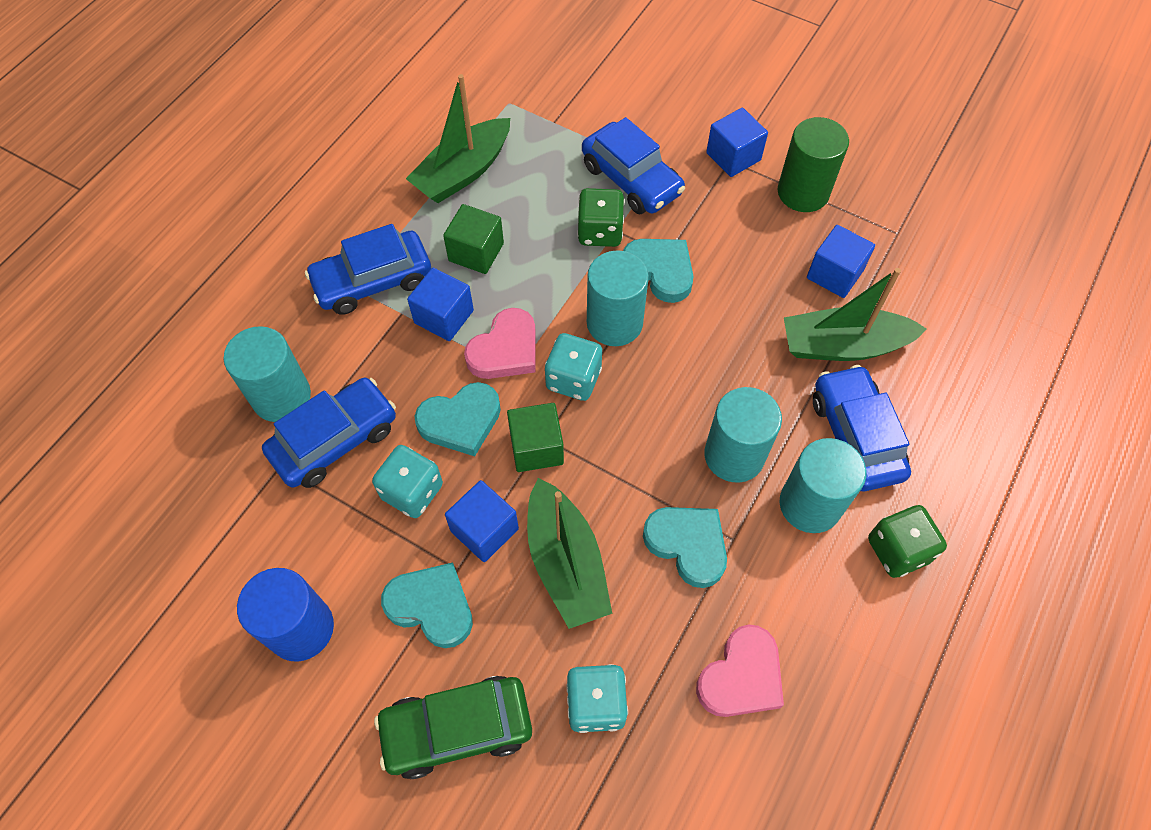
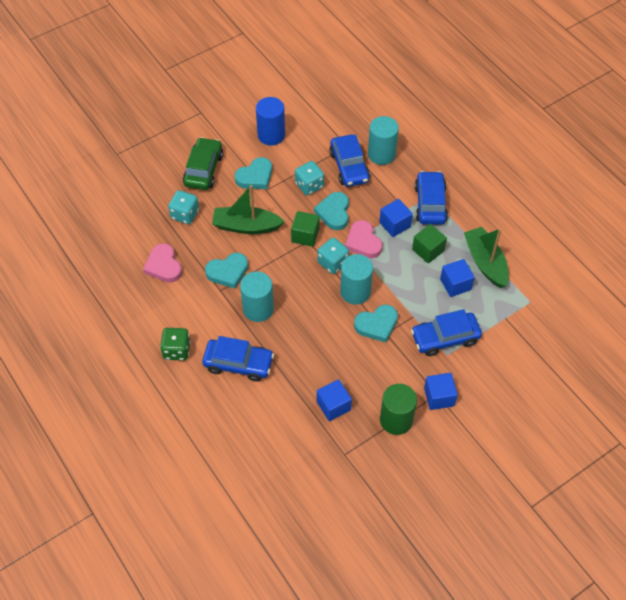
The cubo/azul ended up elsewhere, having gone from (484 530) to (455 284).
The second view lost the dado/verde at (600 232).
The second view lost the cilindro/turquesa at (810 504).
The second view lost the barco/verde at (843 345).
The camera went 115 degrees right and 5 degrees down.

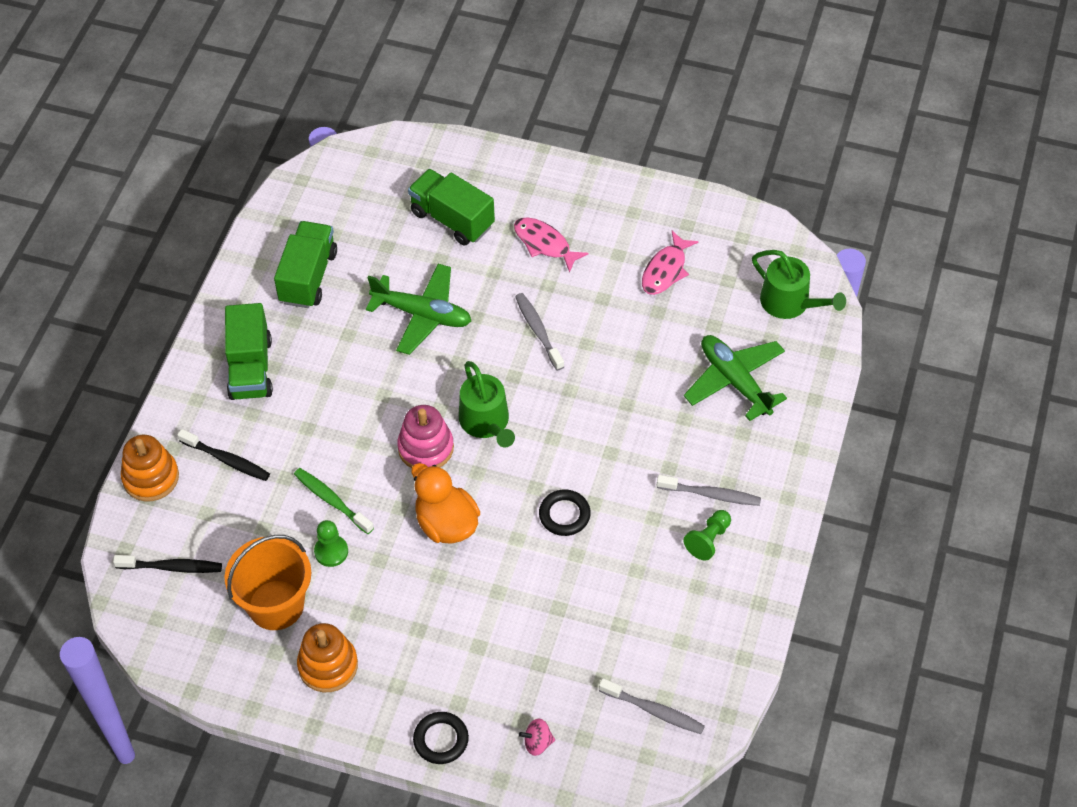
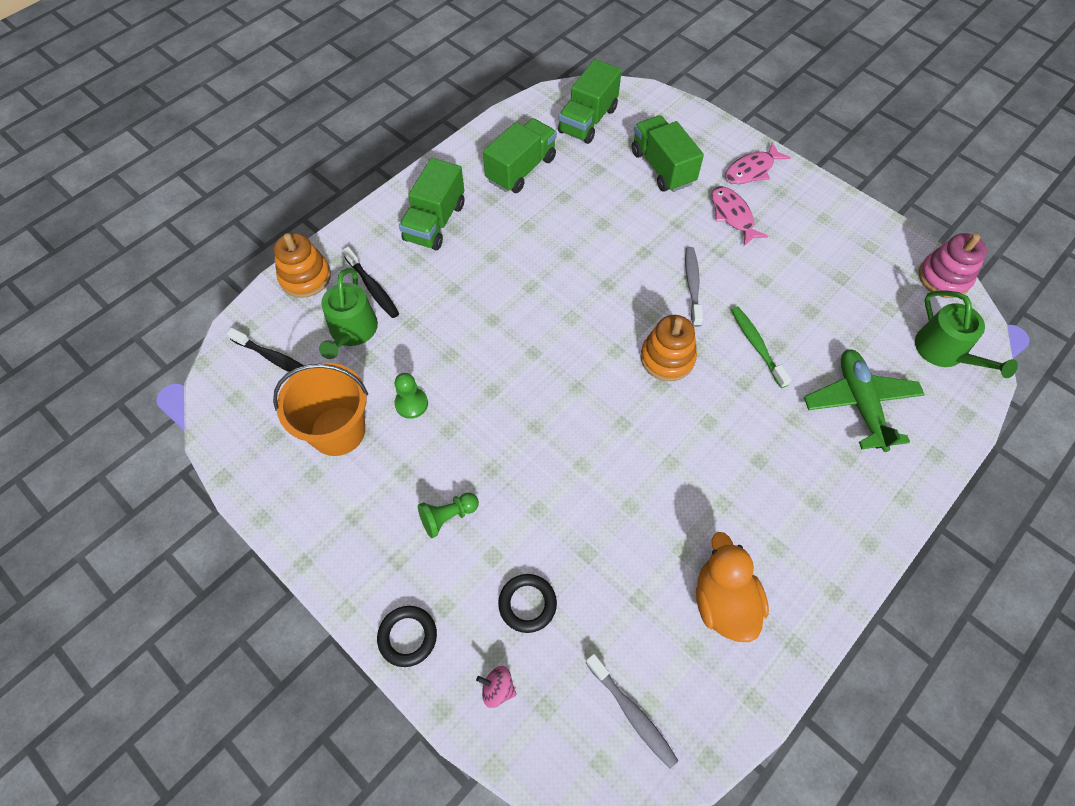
The cepillo de dientes/verde ended up elsewhere, having gone from (331 500) to (756 345).
The juguete apilable/naranja ended up elsewhere, having gone from (328 665) to (667 358).
The second view lost the avión/verde at (422 315).
The juguete apilable/rosa ended up elsewhere, having gone from (426 448) to (944 278).
The pato/naranja ended up elsewhere, having gone from (446 523) to (723 602).
The regadera/verde ended up elsewhere, having gone from (486 422) to (352 331).
The anillo/negro ended up elsewhere, having gone from (564 515) to (527 604).
The pez/rosa ended up elsewhere, having gone from (665 270) to (752 170).
The second view lost the cepillo de dientes/gris at (711 495).
The peón/verde ended up elsewhere, having gone from (708 540) to (448 517).
The second view gained the camión/verde at (588 120).
The camera went 25 degrees right and 5 degrees up.

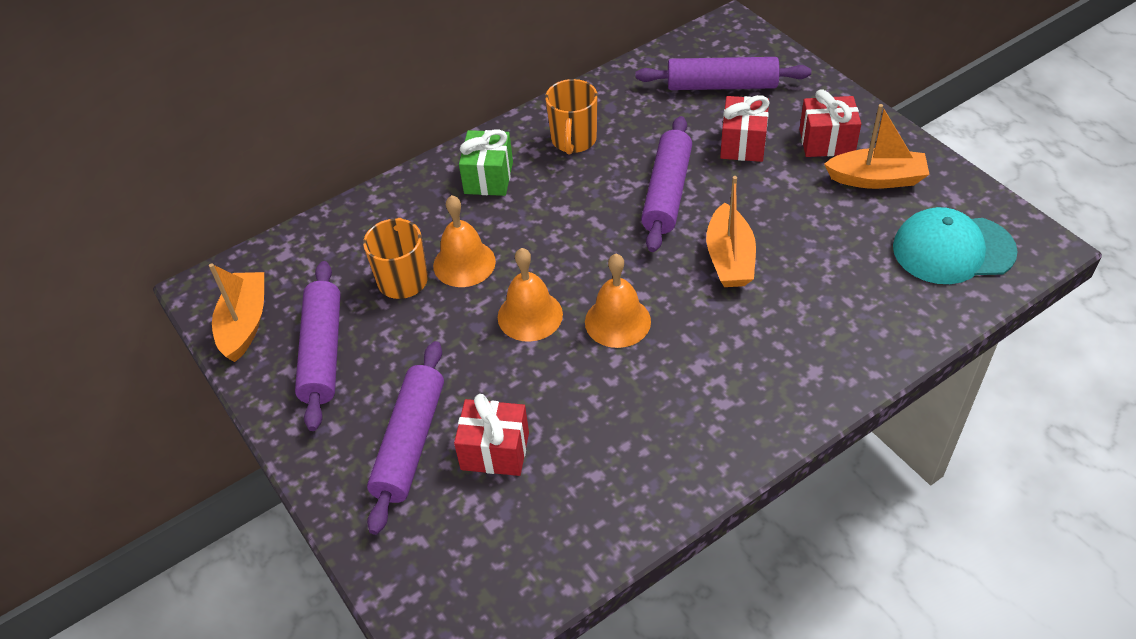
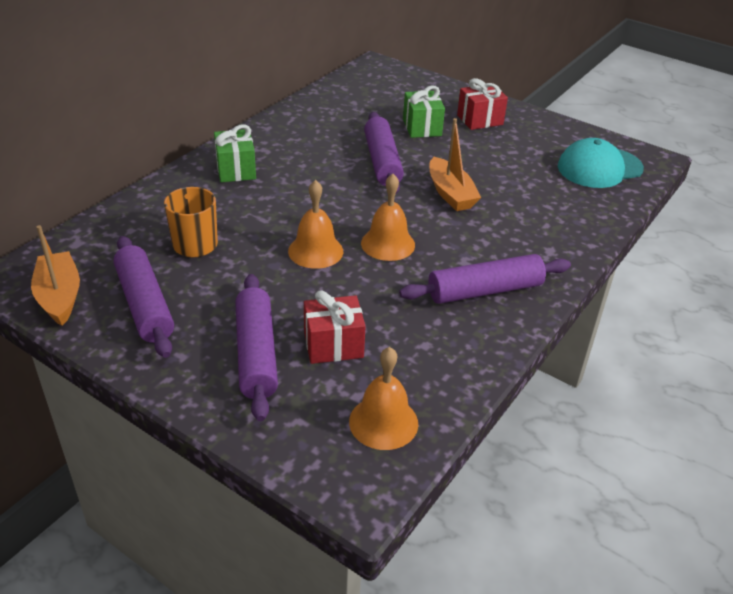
The campana/naranja ended up elsewhere, having gone from (464 263) to (383 422).
The second view lost the taza/naranja at (573 140).
The rodillo/morado ended up elsewhere, having gone from (721 85) to (484 291).
What was the regalo/rojo at (743 144) turned into the regalo/verde at (422 127).
The second view lost the barco/naranja at (876 179).
The camera went 25 degrees left and 10 degrees down.

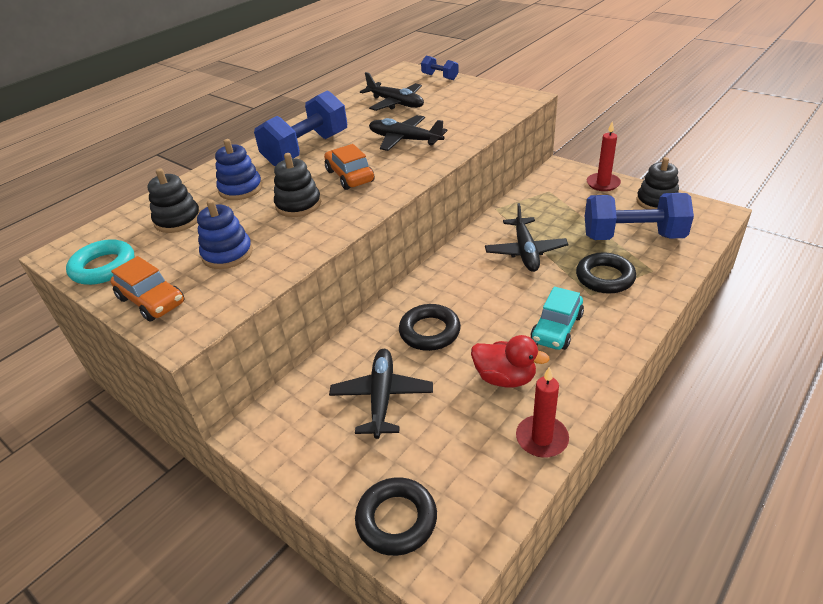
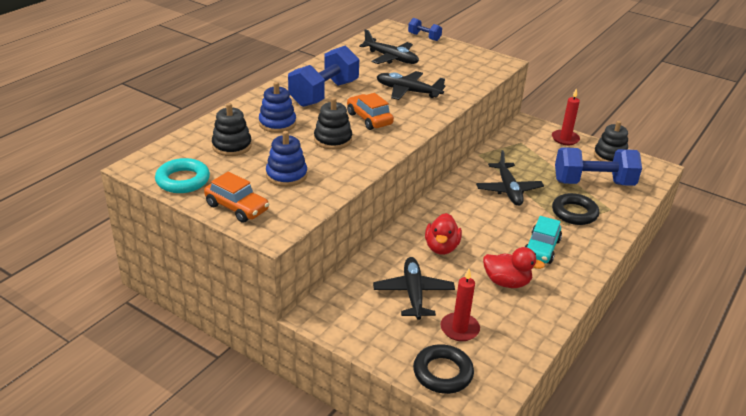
Where the anillo/negro stood at (429 331), the pato/rojo came to stand at (441 247).
The vela/rojo ended up elsewhere, having gone from (542 438) to (459 329).
The camera went 10 degrees left and 5 degrees down.

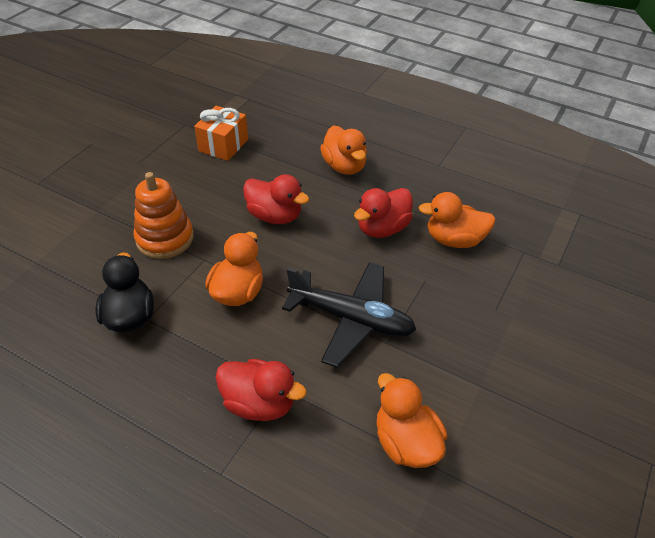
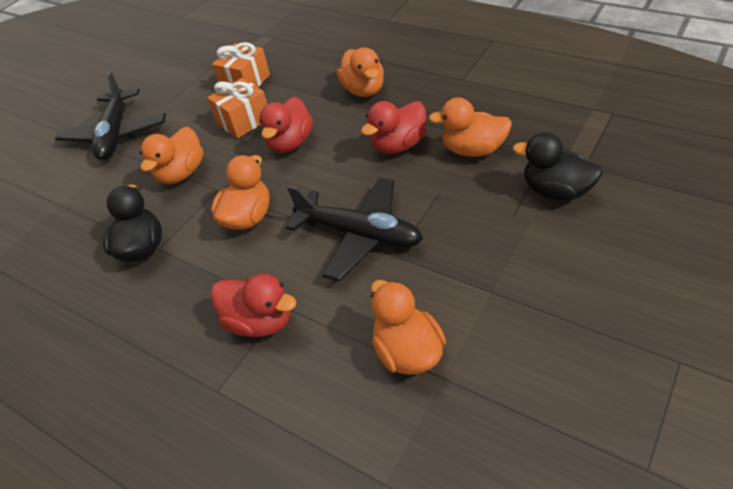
Where the juguete apilable/naranja stood at (165 238), the pato/naranja came to stand at (182 173).
The pato/rojo at (275 216) ended up facing another way, 75 degrees clockwise from before.
The second view gained the avión/negro at (116 134).
The second view gained the regalo/naranja at (244 121).
The second view gained the pato/negro at (556 191).
The camera went 10 degrees right and 0 degrees up.

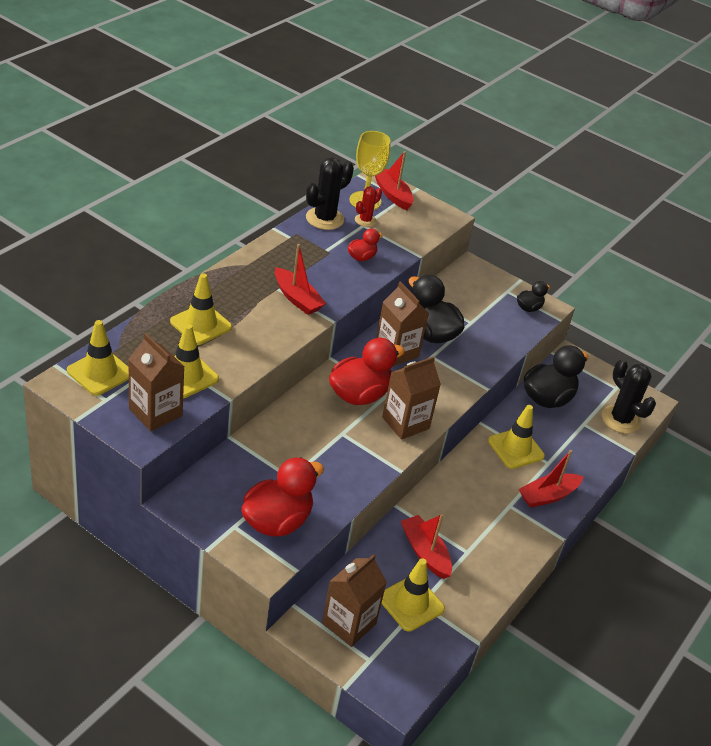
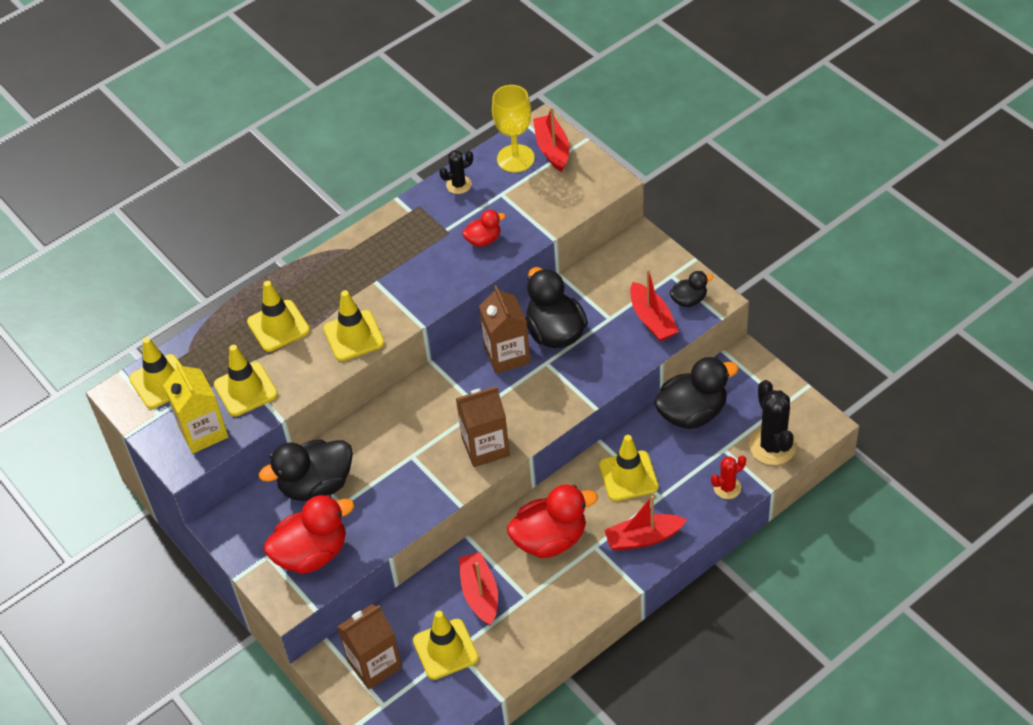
What was the cartón de leche/marrón at (155 412) turned into the cartón de leche/amarillo at (203 432).
The barco/rojo ended up elsewhere, having gone from (297 298) to (652 319).
The size of the cactus/negro at (324 219) changed by a factor of 0.57.
The pato/rojo ended up elsewhere, having gone from (359 395) to (550 539).
The cactus/rojo ended up elsewhere, having gone from (365 220) to (727 488).
The second view gained the pato/negro at (316 485).
The second view gained the cono de tráfico/amarillo at (354 336).
The camera went 25 degrees right and 10 degrees up.

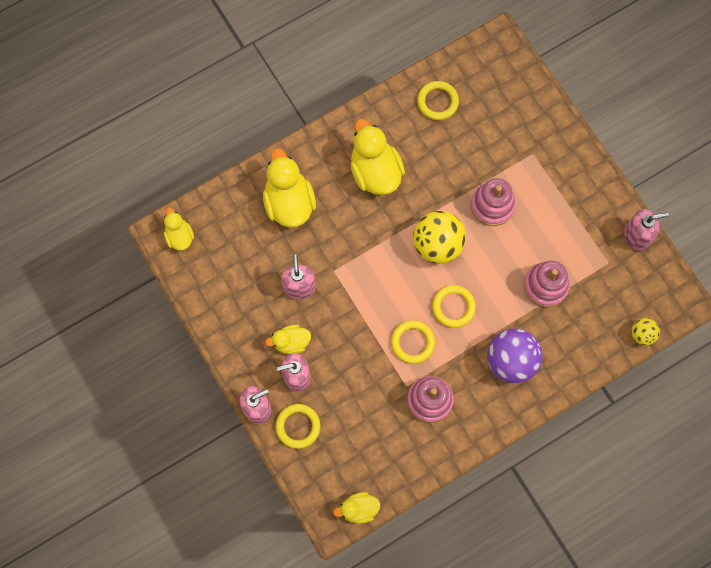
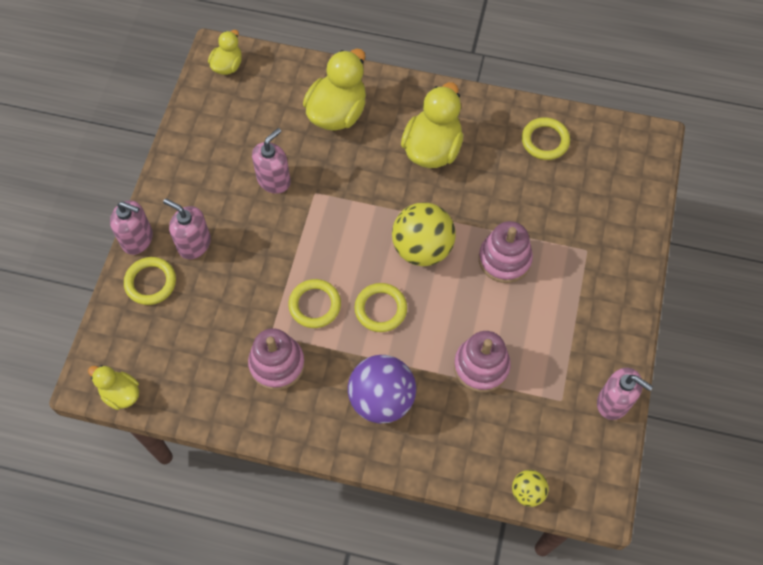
The second view lost the pato/amarillo at (291 342).
The camera went 45 degrees right and 10 degrees down.

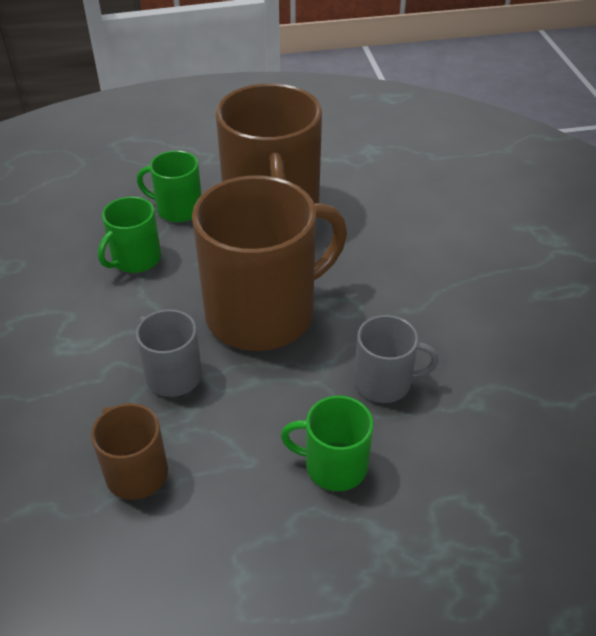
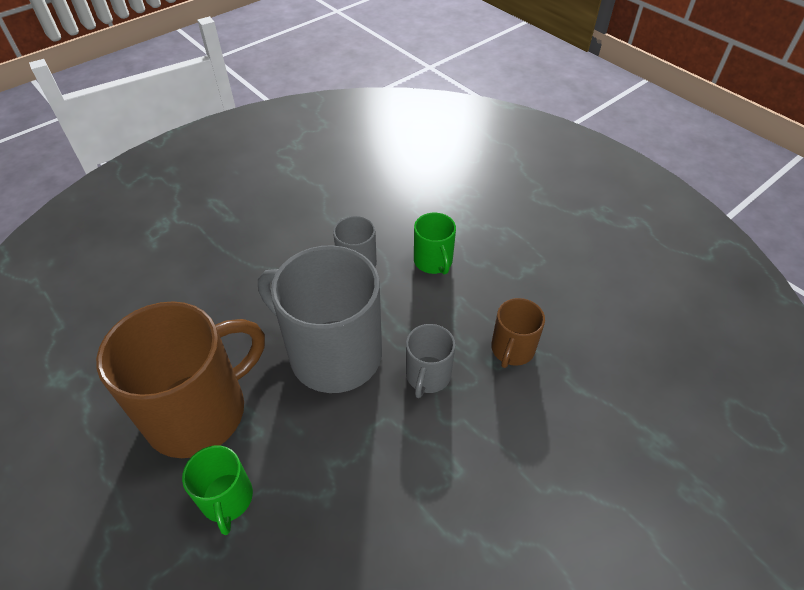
The second view lost the taza/verde at (135 259).
What was the taza/marrón at (263 313) turned into the taza/gris at (333 353).
The camera went 120 degrees left and 5 degrees up.

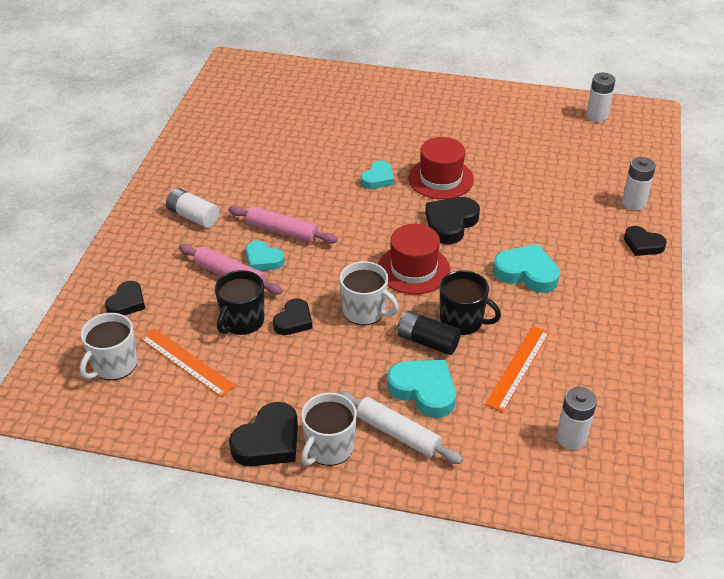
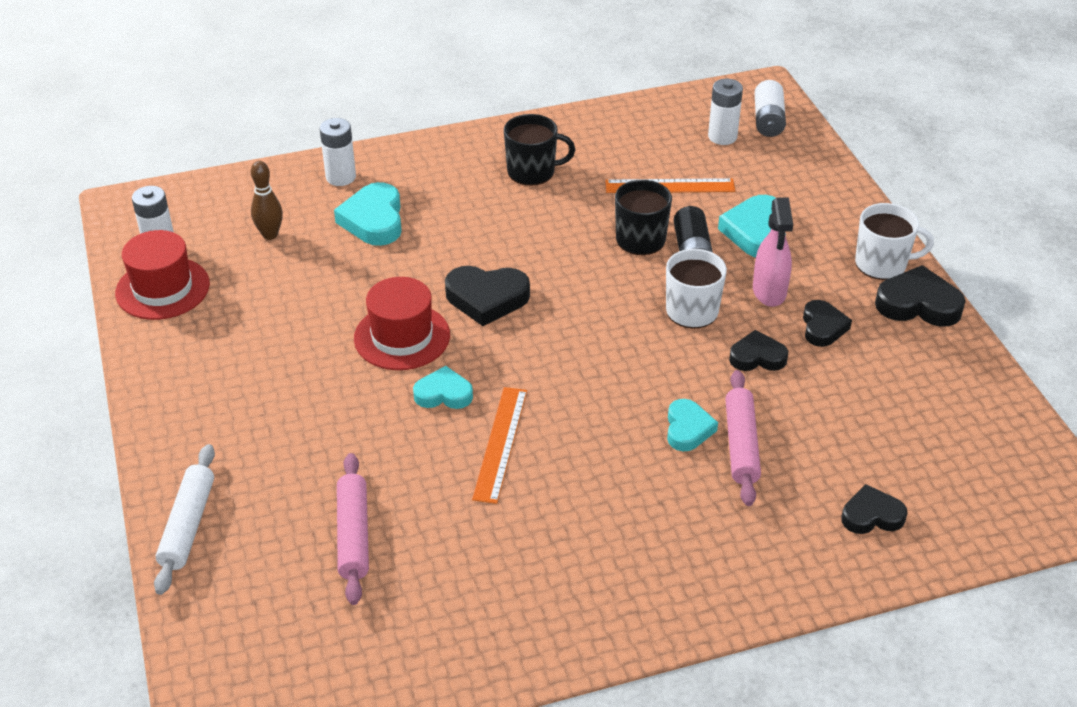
The second view lost the taza/blanco at (114 365).
The regla/naranja ended up elsewhere, having gone from (186 362) to (500 443).
The pila/blanco ended up elsewhere, having gone from (193 216) to (768 120).
The taza/negro ended up elsewhere, having gone from (242 321) to (532 171).
The rodillo/rosa ended up elsewhere, having gone from (282 231) to (353 535).
The rodillo/blanco ended up elsewhere, having gone from (398 433) to (188 525).
The sombrero/rojo ended up elsewhere, having gone from (413 269) to (162 288).
The corazón/turquesa ended up elsewhere, having gone from (526 273) to (373 220).
The corazón/negro ended up elsewhere, having gone from (643 244) to (823 327).
The second view gained the bolo/marrón at (270 235).
The second view gained the pulverizador/rosa at (769 292).
The camera went 120 degrees left and 0 degrees up.

